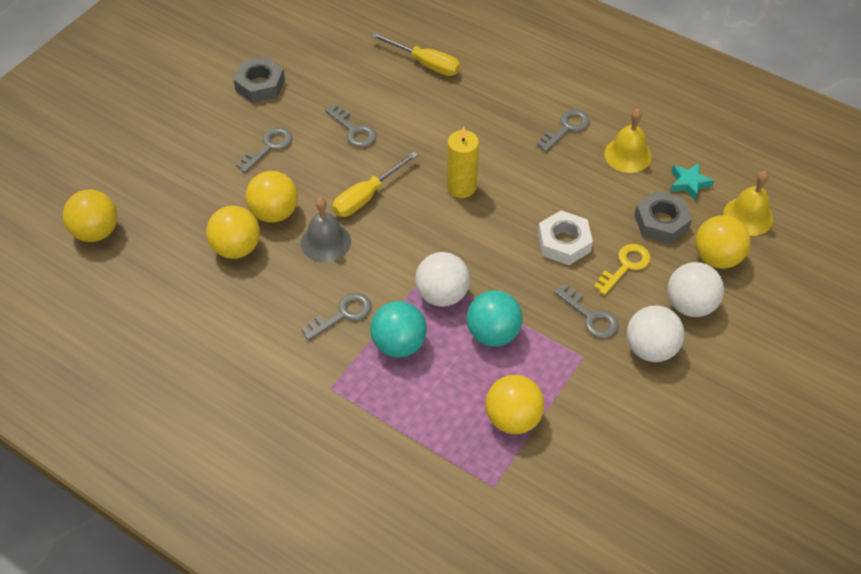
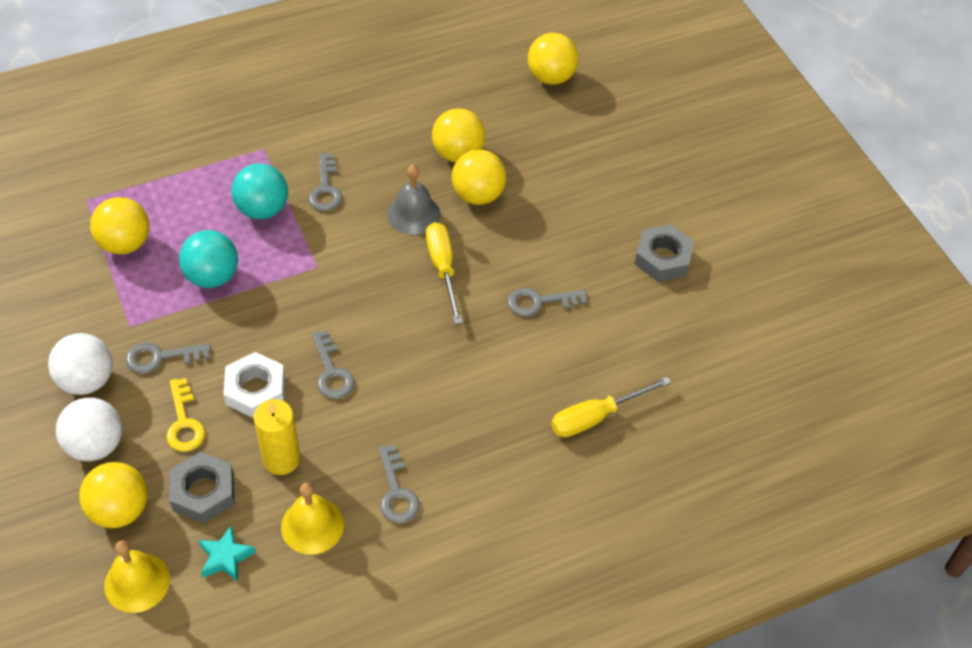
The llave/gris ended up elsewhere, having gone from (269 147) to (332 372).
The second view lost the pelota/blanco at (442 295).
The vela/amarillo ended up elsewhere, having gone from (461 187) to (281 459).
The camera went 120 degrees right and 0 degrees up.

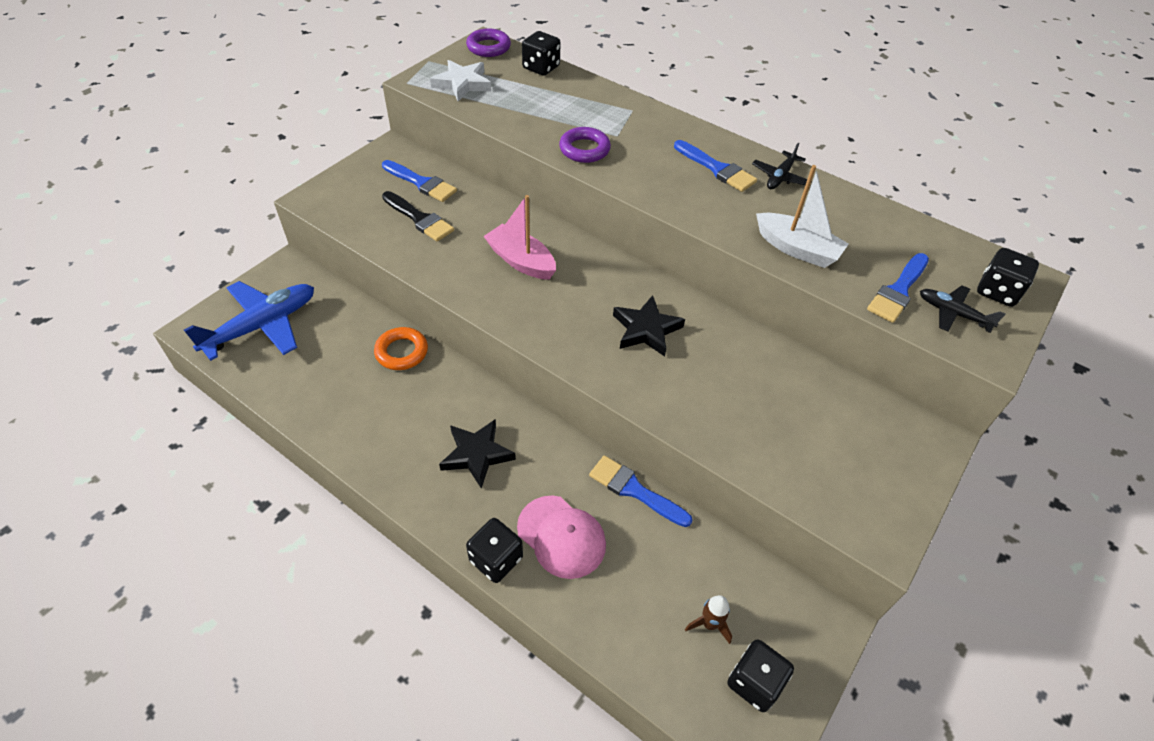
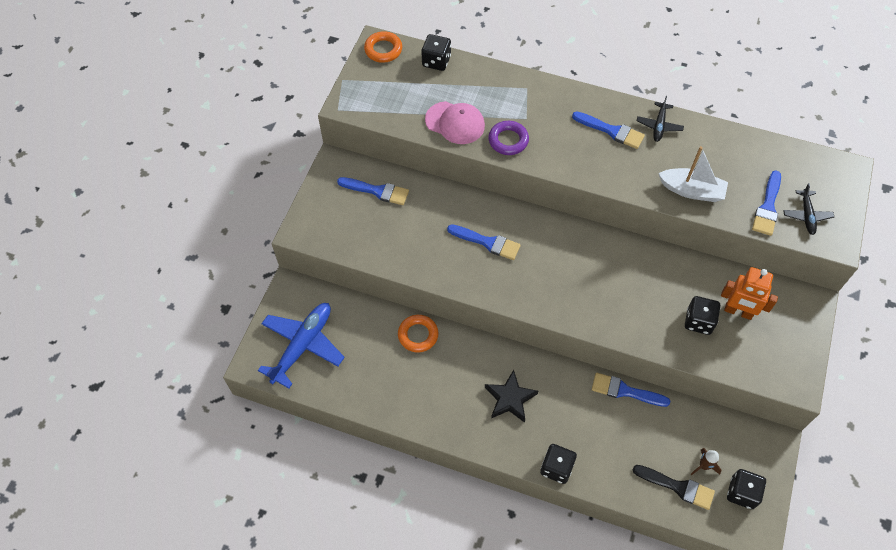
The pincel/negro ended up elsewhere, having gone from (419 219) to (677 487).
The second view lost the estrella/blanco at (462 84).
What was the anillo/morado at (488 47) turned into the anillo/naranja at (383 50).
Where the barco/rosa stood at (521 261), the pincel/azul came to stand at (487 242).
The gorra/rosa ended up elsewhere, having gone from (561 536) to (455 123).
The second view lost the estrella/negro at (646 330).
The avión/negro at (953 313) ended up facing another way, 105 degrees counterclockwise from before.
The dado/negro ended up elsewhere, having gone from (997 291) to (698 321).
The second view gained the robot/naranja at (738 312).
The camera went 15 degrees left and 10 degrees up.

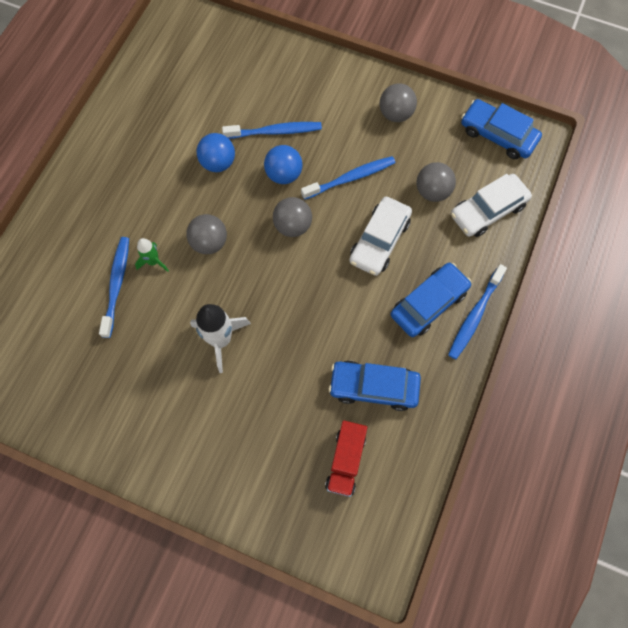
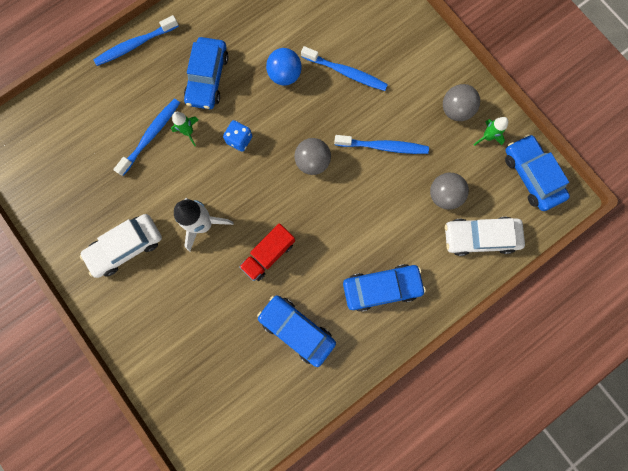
Where the pelota/gris stood at (209 242), the dado/azul came to stand at (239 140).
The second view lost the pelota/azul at (284 174).
The camión/rojo ended up elsewhere, having gone from (345 461) to (269 254).
The coche/blanco ended up elsewhere, having gone from (379 240) to (126 247).
The cepillo de dientes/azul ended up elsewhere, having gone from (475 315) to (135 45).
The second view gained the coche/azul at (208 78).
The second view gained the cohete/verde at (487 137).
The camera went 30 degrees right and 10 degrees up.

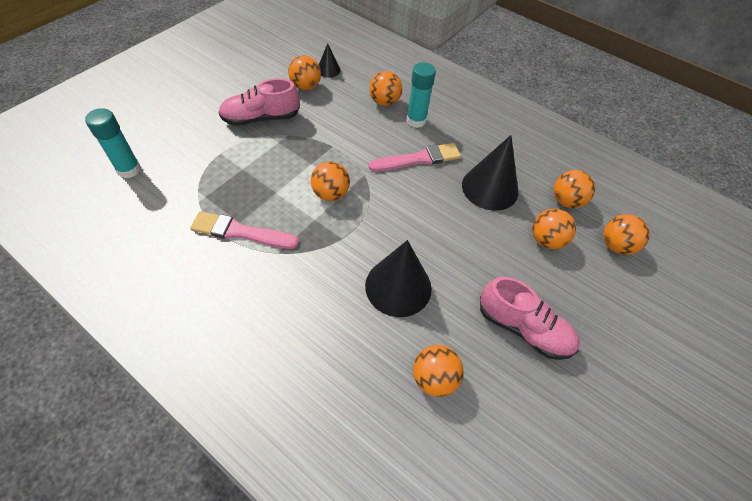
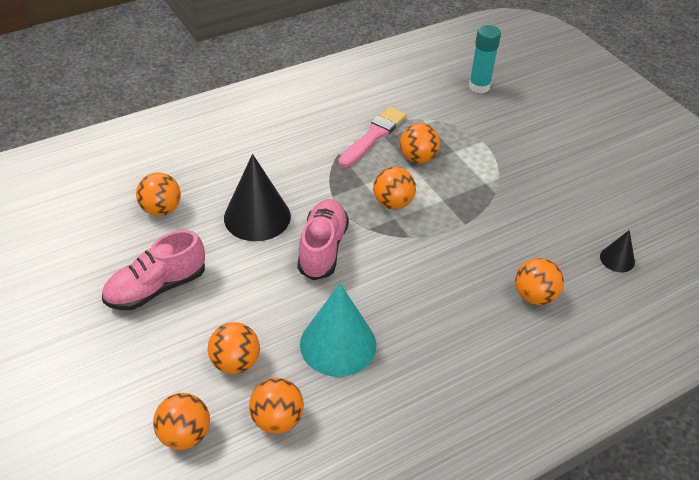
The zapato/rosa ended up elsewhere, having gone from (261 118) to (322 248).
The pelota/naranja ended up elsewhere, having gone from (306 86) to (418 158).
The second view lost the pincel/rosa at (418 159).
The second view lost the barra de pegamento/turquesa at (416 120).
What was the cono/negro at (490 188) turned into the cono/turquesa at (338 344).
The camera went 115 degrees right and 10 degrees down.

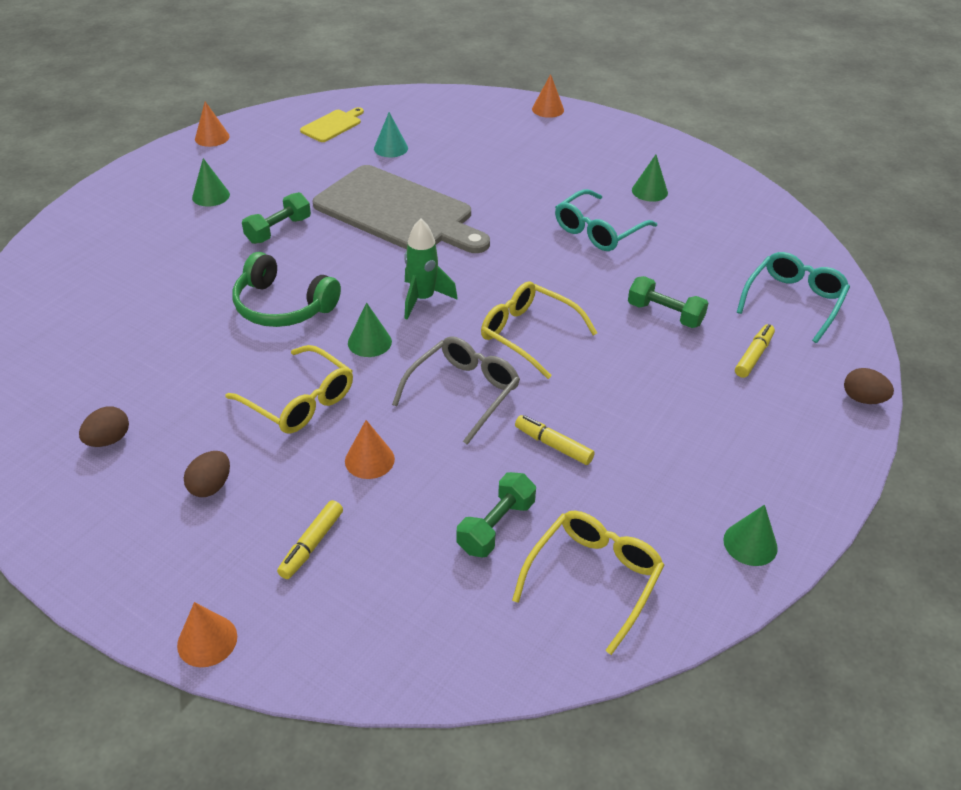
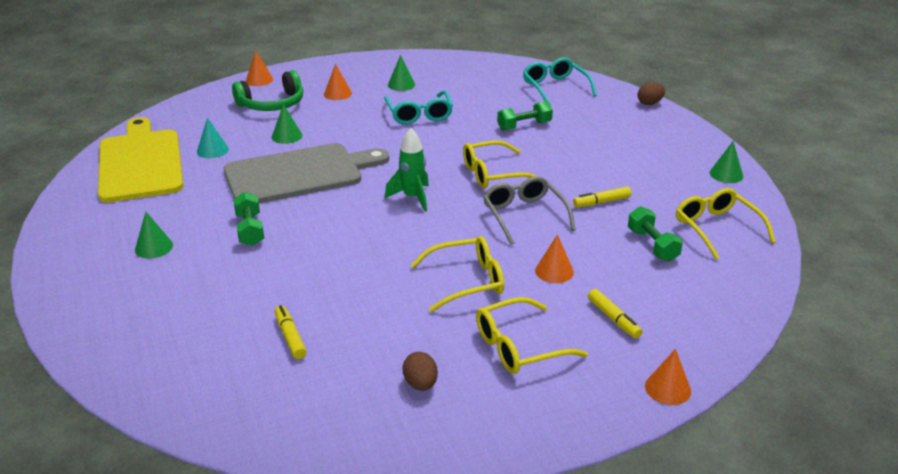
Where the huevo/marrón stood at (211 486), the gafas/amarillo came to stand at (520 346).
The cono/naranja ended up elsewhere, having gone from (212 137) to (337 94).
The auriculares/verde ended up elsewhere, having gone from (282 306) to (272 104).
The size of the tabla de cortar/amarillo at (332 125) changed by a factor of 2.30.
The cono/verde ended up elsewhere, having gone from (369 342) to (287 136).
The rotulador/amarillo ended up elsewhere, having gone from (753 356) to (290 337).
The camera went 55 degrees left and 10 degrees down.

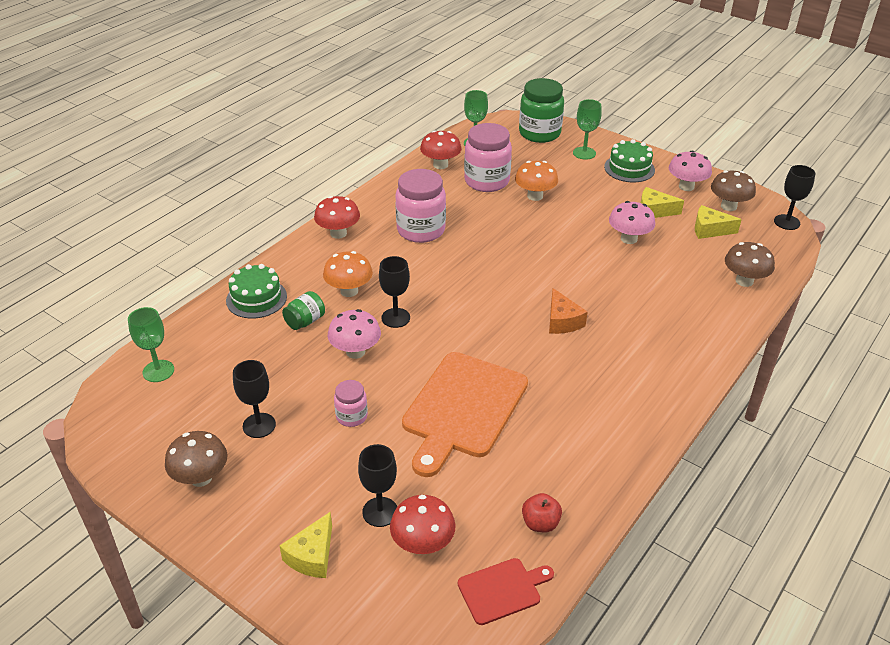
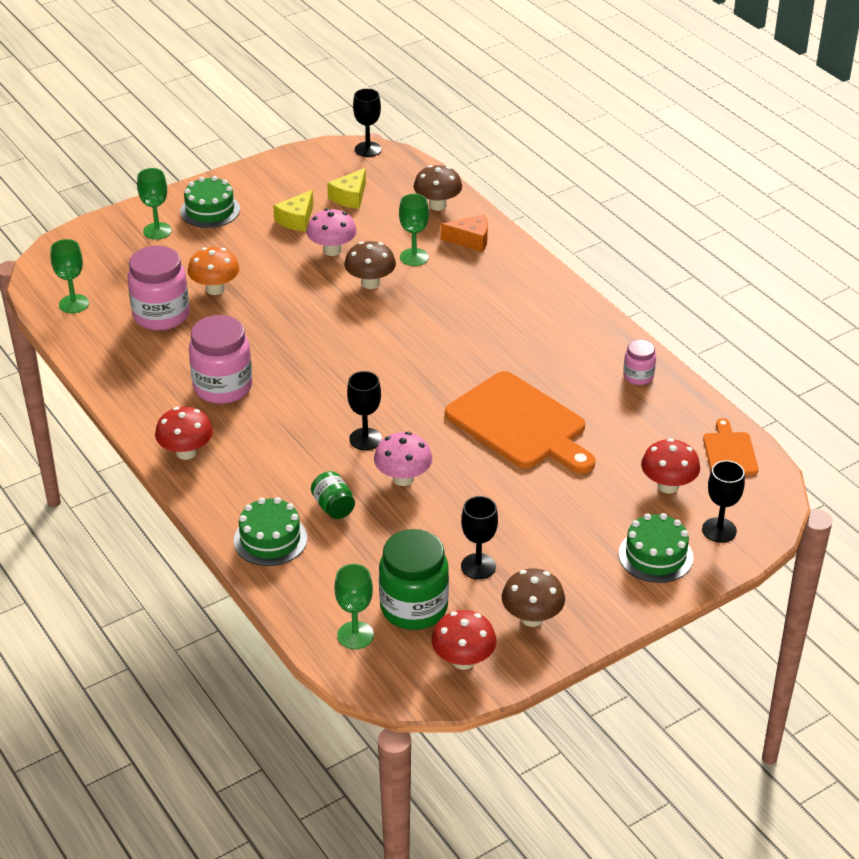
Where the queso/amarillo stood at (312 555), the tarta/verde came to stand at (655 555).
The second view lost the seta/naranja at (349 291).
The tarro/rosa ended up elsewhere, having gone from (351 416) to (638 376).
The copa/negro ended up elsewhere, having gone from (380 512) to (719 530).
The seta/rojo ended up elsewhere, having gone from (440 165) to (463 660).
What was the tabla de cortar/rojo at (502 590) turned into the tabla de cortar/naranja at (729 452).
The tarro/verde ended up elsewhere, having gone from (539 133) to (414 608).
The second view lost the manzana/rojo at (540 523).
The queso/naranja ended up elsewhere, having gone from (562 321) to (470 240).
The second view lost the seta/rosa at (686 186).
The seta/marrón ended up elsewhere, having gone from (728 206) to (370 283).
The second view gained the copa/verde at (414 257).
The camera went 70 degrees left and 0 degrees up.

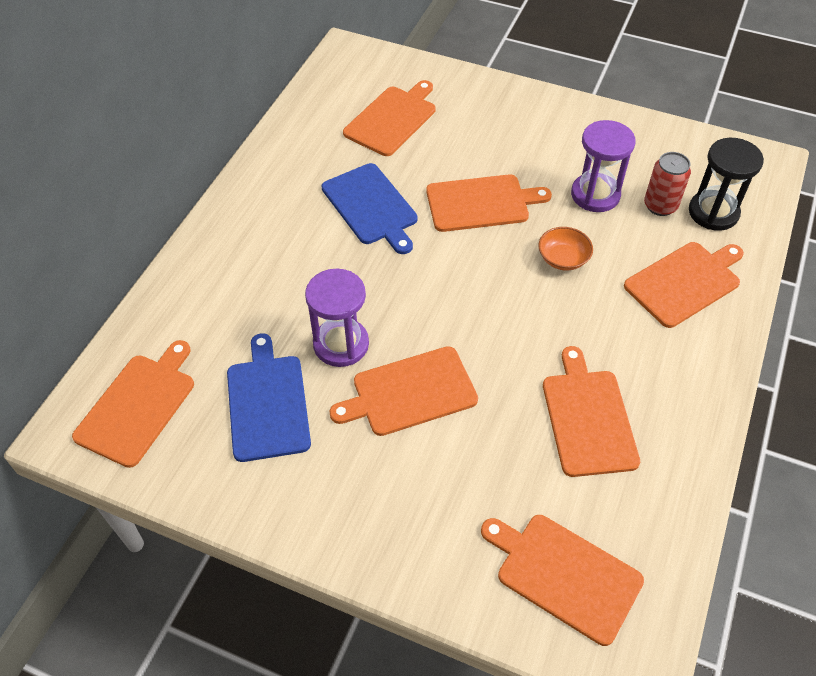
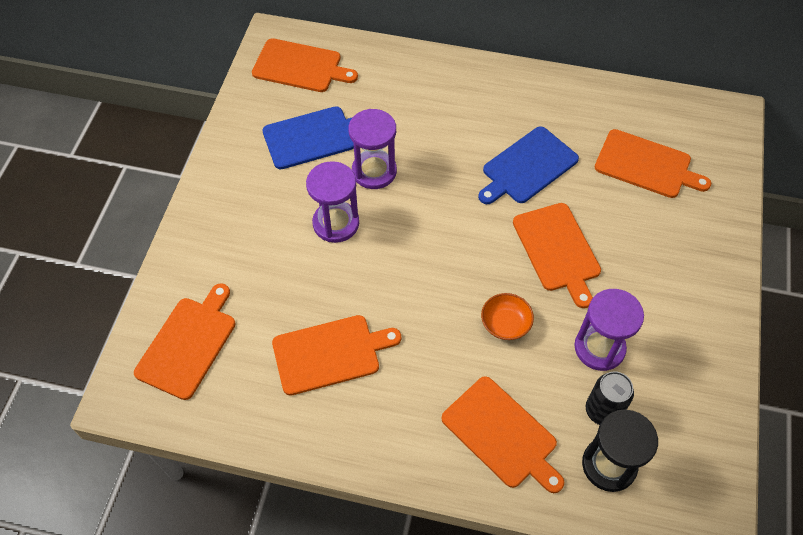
Where the tabla de cortar/naranja stood at (409 392), the reloj de arena/morado came to stand at (336 223).
What was the lata/rojo at (660 206) turned into the lata/negro at (602 411).
The camera went 80 degrees right and 5 degrees up.

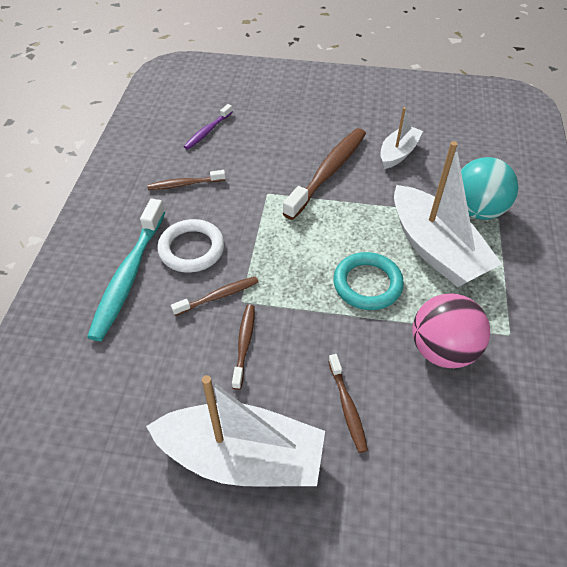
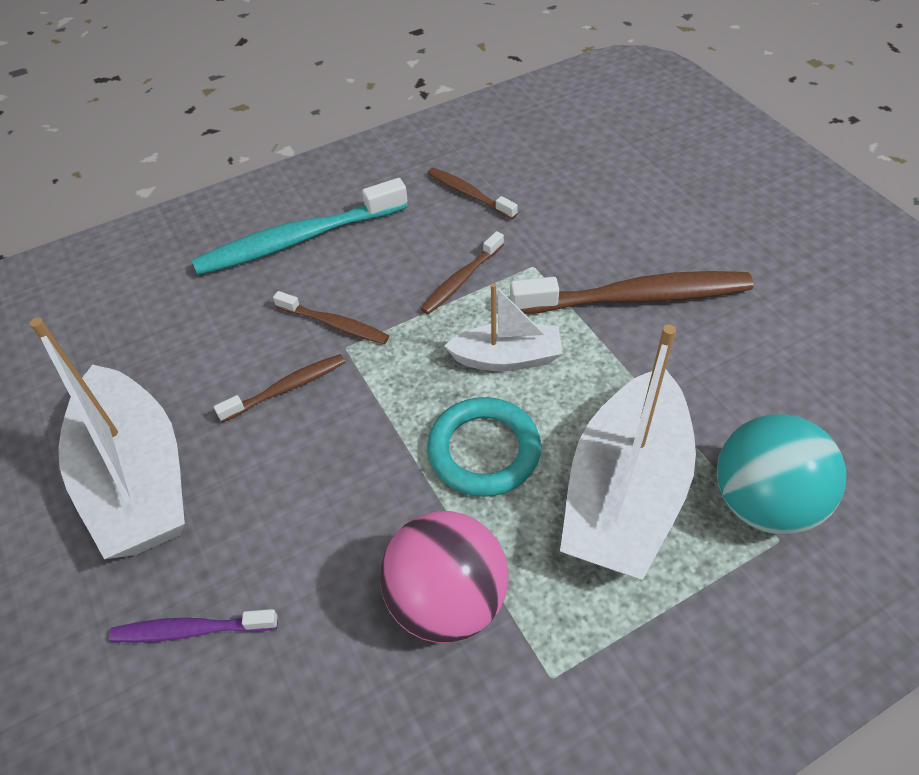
The second view lost the anillo/blanco at (191 249).
The cepillo de dientes/morado ended up elsewhere, having gone from (207 131) to (191 630).
The cepillo de dientes/marrón ended up elsewhere, having gone from (347 407) to (461 280).
The barco/blanco ended up elsewhere, having gone from (398 153) to (507 358).
The camera went 55 degrees right and 0 degrees up.

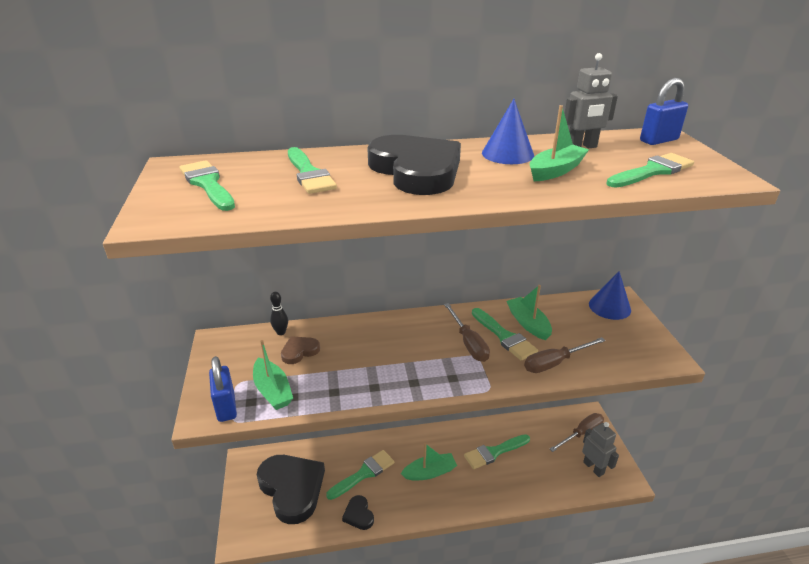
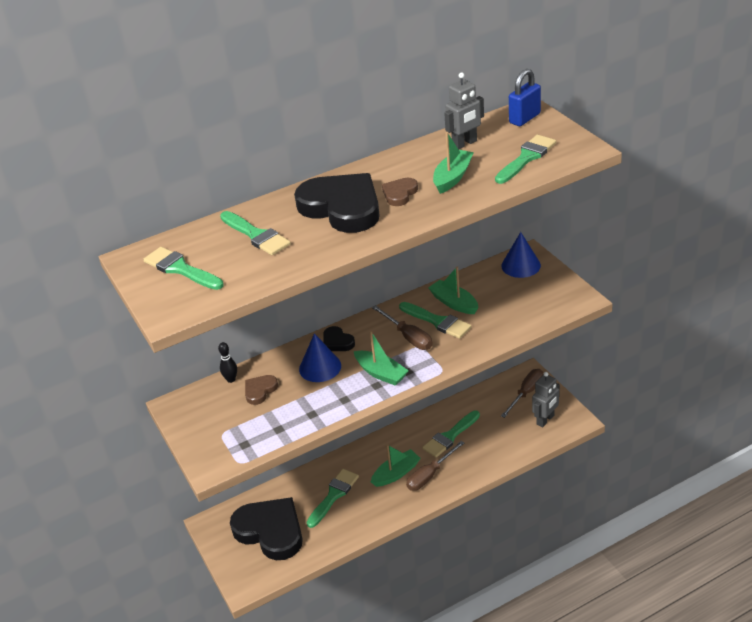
The second view lost the candado/azul at (226 407).
The barco/verde ended up elsewhere, having gone from (273 391) to (381 373).
The corazón/negro ended up elsewhere, having gone from (358 514) to (337 342).
The cono/azul ended up elsewhere, having gone from (507 154) to (320 367).
The destornillador/marrón ended up elsewhere, having gone from (555 363) to (430 475).
The robot/gris at (593 468) ended up facing another way, 90 degrees clockwise from before.
The second view gained the corazón/marrón at (399 194).
The camera went 15 degrees left and 5 degrees up.

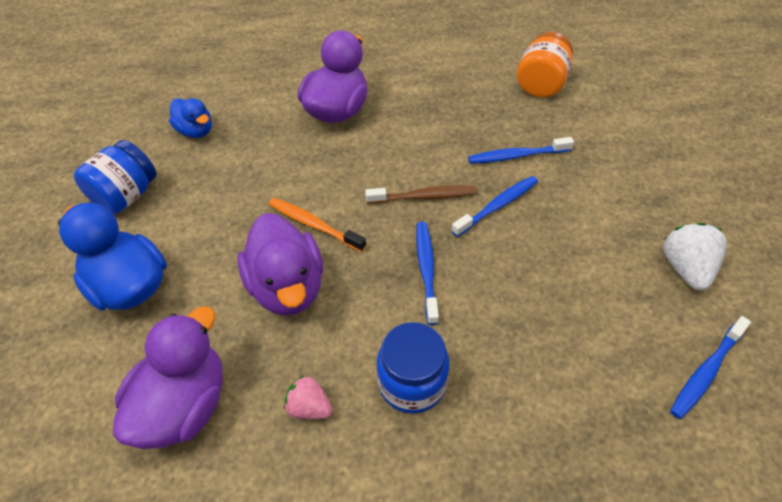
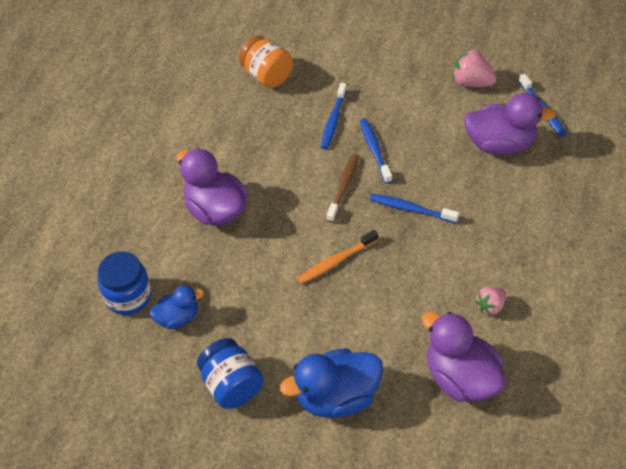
The pato/morado ended up elsewhere, having gone from (287 287) to (499 145).
The tarro/azul ended up elsewhere, having gone from (412 383) to (128 296).
What was the fresa/blanco at (686 268) turned into the fresa/rosa at (471 83).
The camera went 65 degrees left and 0 degrees up.

